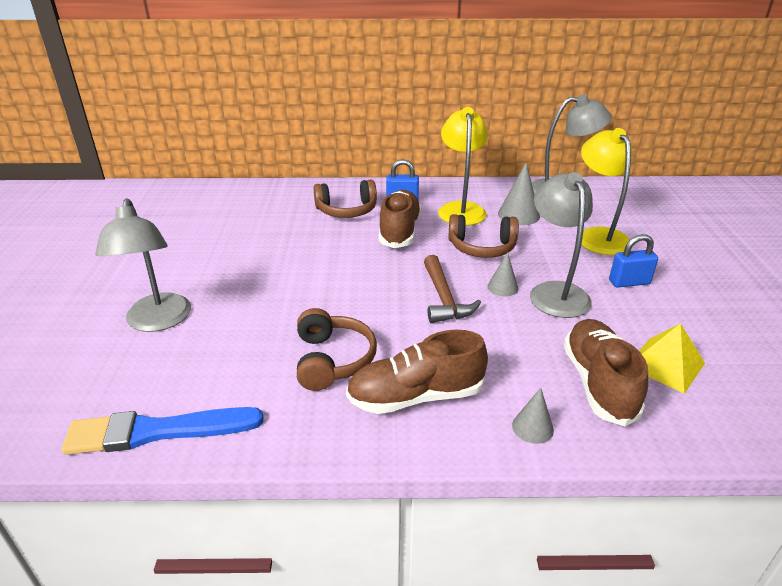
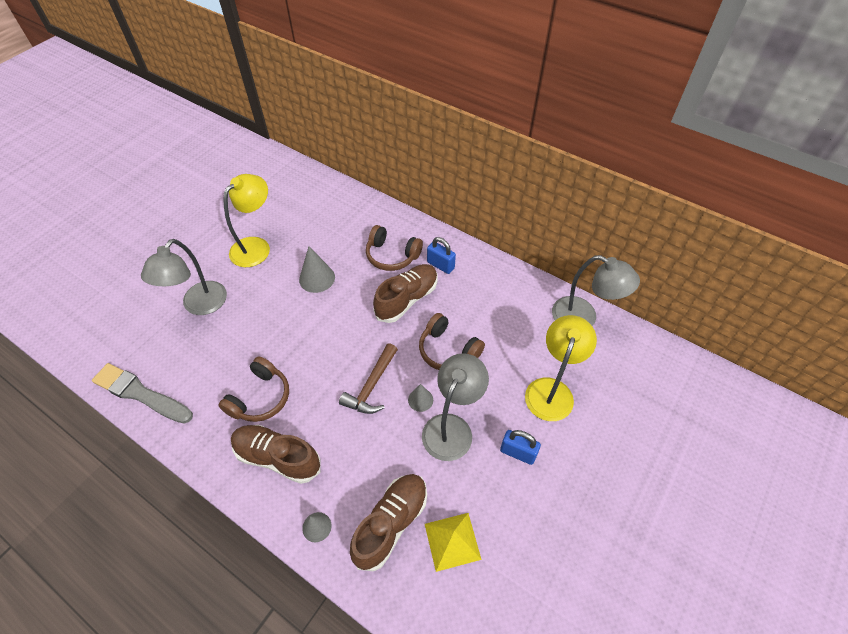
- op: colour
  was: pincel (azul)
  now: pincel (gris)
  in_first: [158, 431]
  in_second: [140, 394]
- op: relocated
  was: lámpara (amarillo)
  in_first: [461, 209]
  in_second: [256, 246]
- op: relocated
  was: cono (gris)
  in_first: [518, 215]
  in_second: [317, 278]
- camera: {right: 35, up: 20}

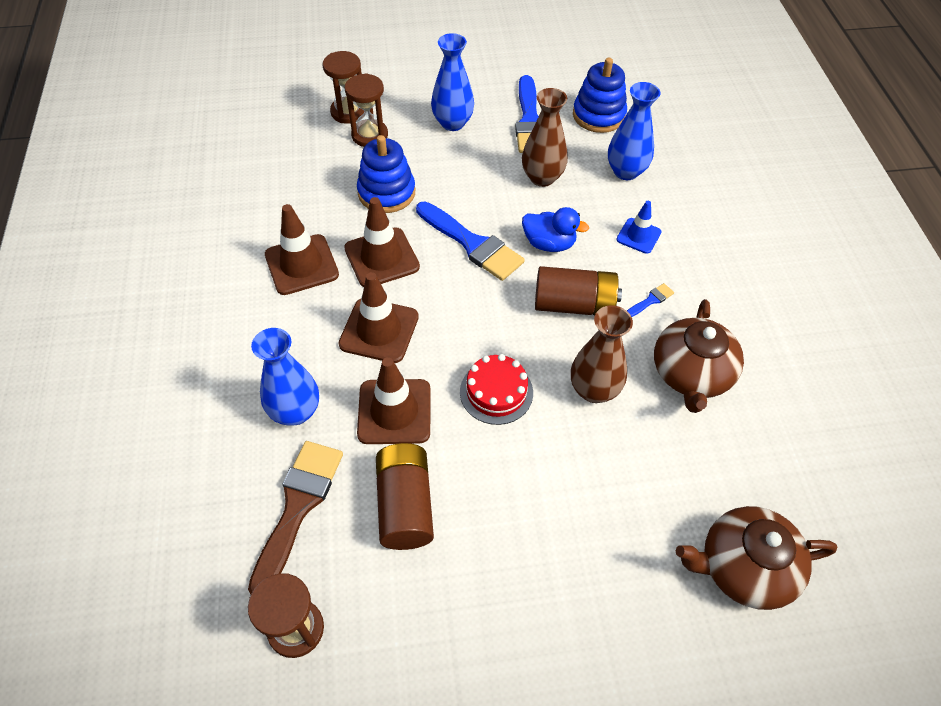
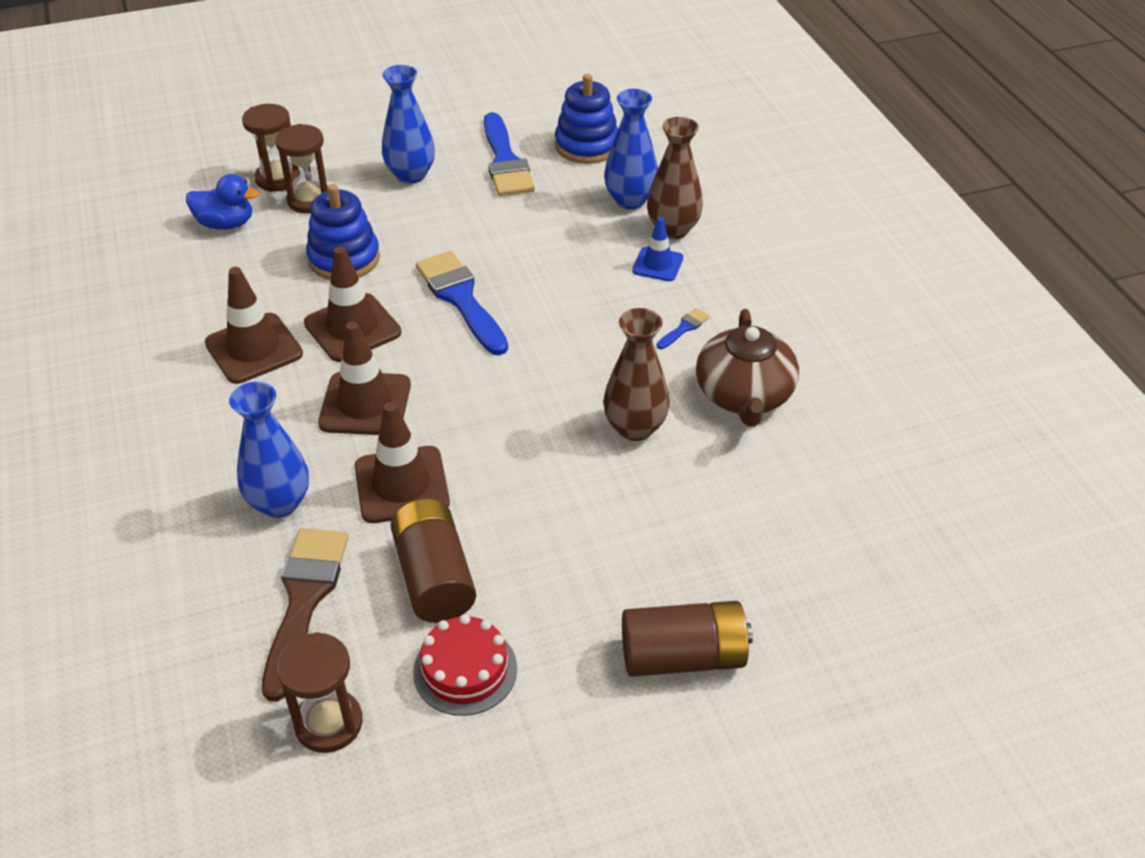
- op: spun
  was: pincel (azul)
  in_first: [472, 244]
  in_second: [461, 299]
  clockwise: -150
- op: relocated
  was: tarta (rojo)
  in_first: [496, 392]
  in_second: [465, 670]
- op: relocated
  was: florero (marrón)
  in_first: [542, 178]
  in_second: [673, 229]
- op: relocated
  was: pato (azul)
  in_first: [549, 244]
  in_second: [226, 224]
- op: relocated
  was: pila (marrón)
  in_first: [574, 304]
  in_second: [683, 656]
- op: missing
  was: tetera (marrón)
  in_first: [744, 567]
- camera: {right: -10, up: -10}

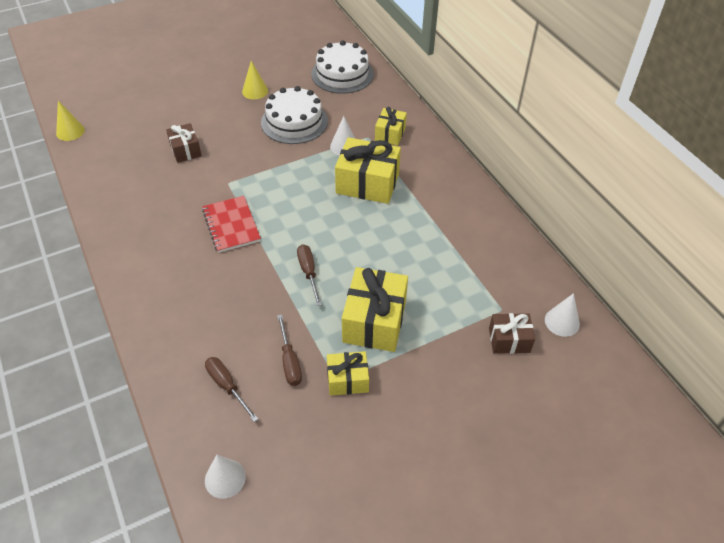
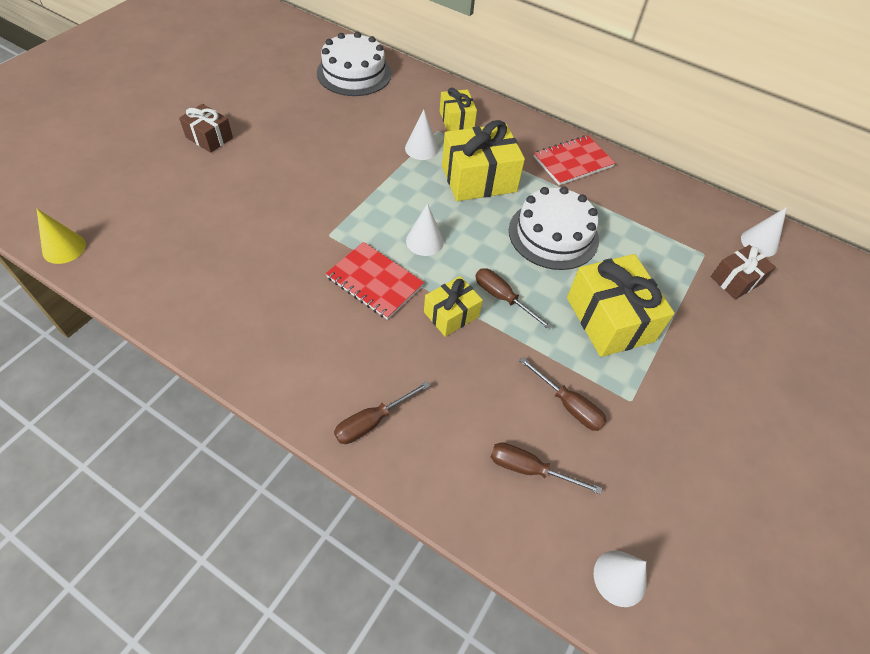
- op: relocated
  was: regalo (marrón)
  in_first: [185, 150]
  in_second: [209, 138]
- op: missing
  was: cono (amarillo)
  in_first: [255, 91]
- op: relocated
  was: tarta (blanco)
  in_first: [294, 122]
  in_second: [553, 234]
- op: relocated
  was: regalo (amarillo)
  in_first: [347, 380]
  in_second: [451, 314]
- op: appeared
  now: destornillador (marrón)
  in_second: [372, 421]
- op: appeared
  now: cono (blanco)
  in_second: [424, 241]
- op: appeared
  now: cuaderno (rojo)
  in_second: [573, 162]
- camera: {right: -35, up: 5}

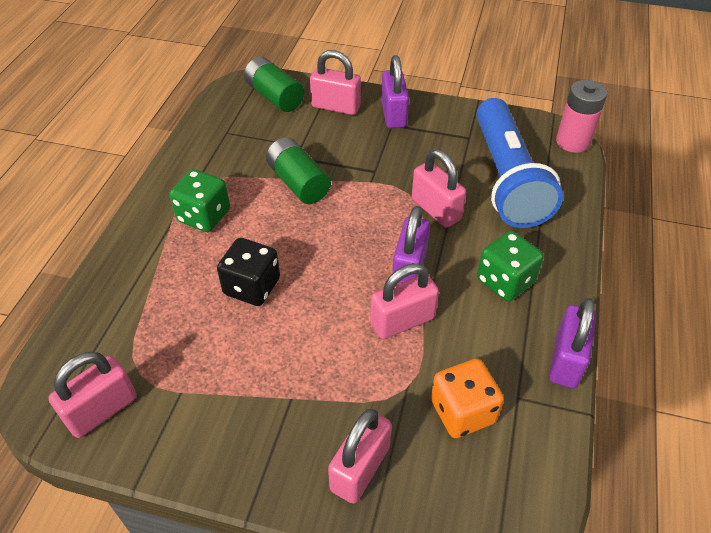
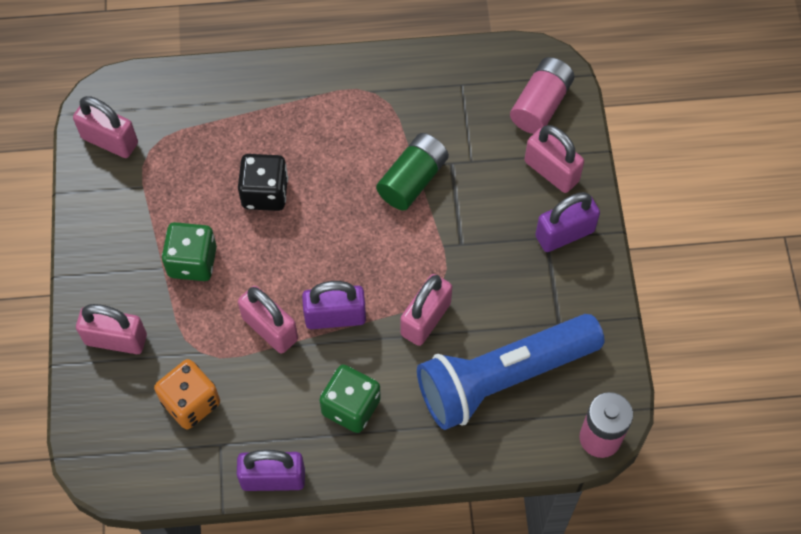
- op: relocated
  was: dado (verde)
  in_first: [204, 216]
  in_second: [192, 262]
- op: colour
  was: pila (verde)
  now: pila (rosa)
  in_first: [274, 97]
  in_second: [540, 105]
- op: spun
  was: candado (rosa)
  in_first: [336, 106]
  in_second: [551, 171]
  clockwise: -45
- camera: {right: 70, up: 15}

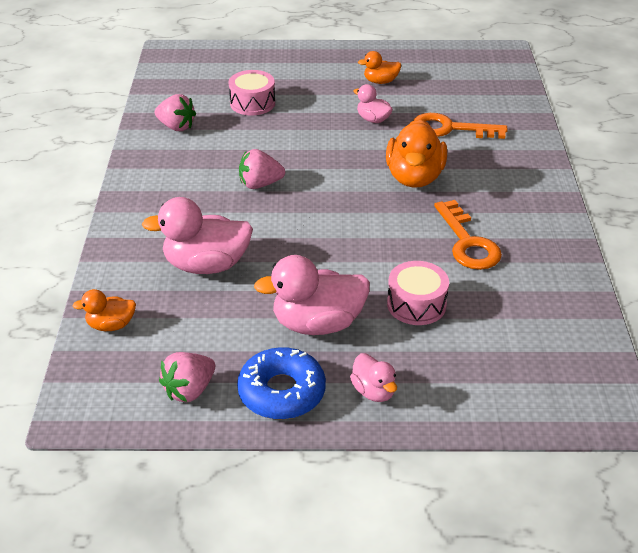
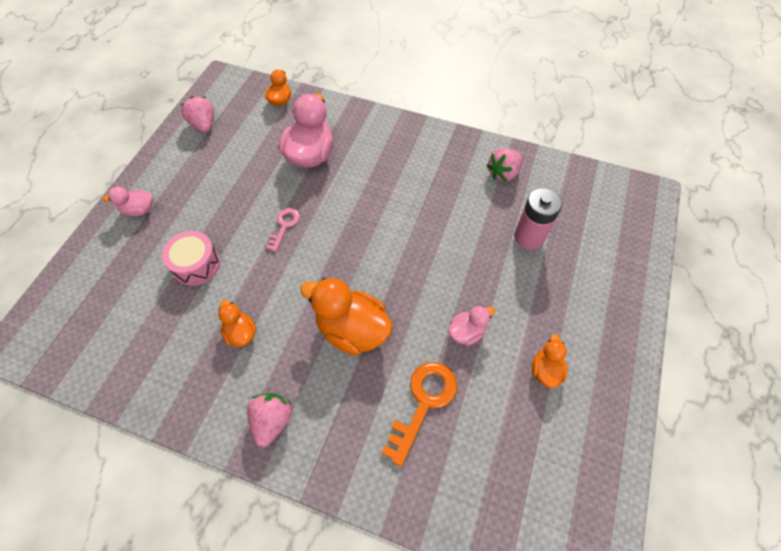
- op: exchanged
  was: tambor (rosa)
  now: pila (rosa)
  in_first: [252, 103]
  in_second: [529, 237]
- op: missing
  was: rosquilla (azul)
  in_first: [281, 392]
- op: relocated
  was: fresa (rosa)
  in_first: [260, 184]
  in_second: [272, 421]
- op: missing
  was: pato (rosa)
  in_first: [317, 323]
- op: exchanged
  was: llave (naranja)
  now: pato (naranja)
  in_first: [468, 243]
  in_second: [241, 333]
- op: appeared
  now: llave (rosa)
  in_second: [284, 226]
- camera: {right: 110, up: 20}

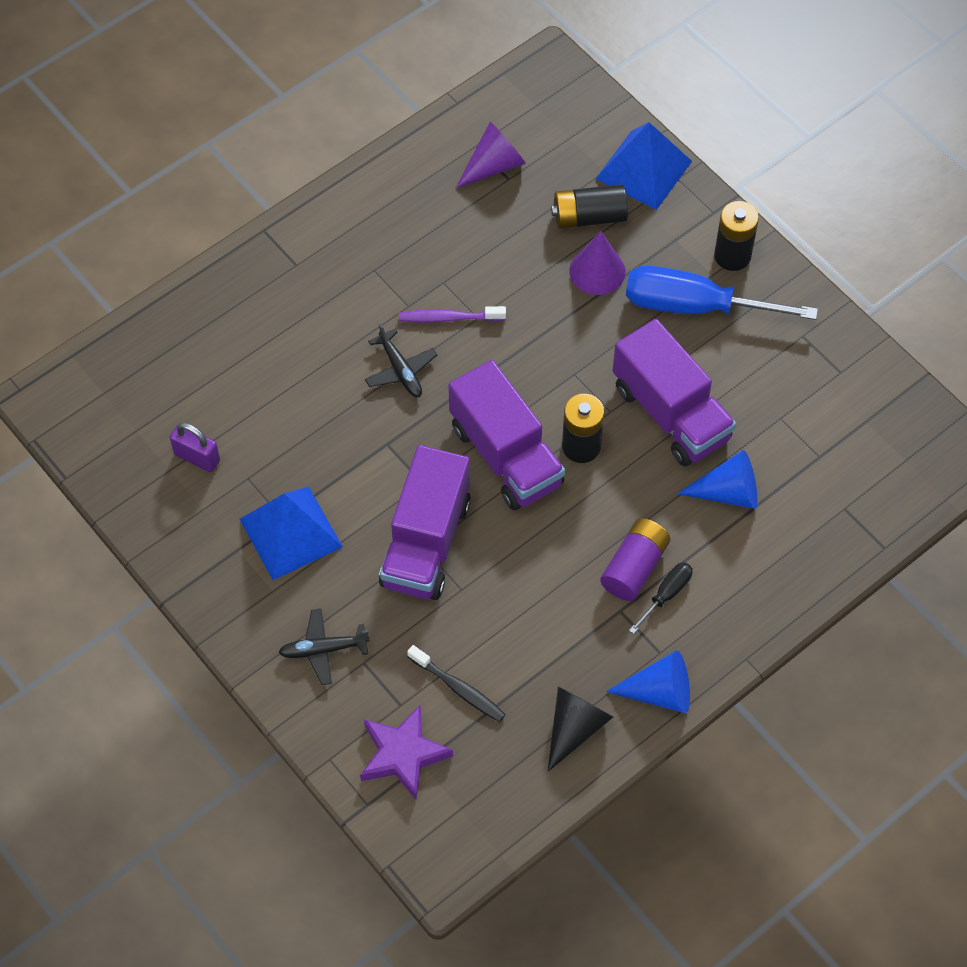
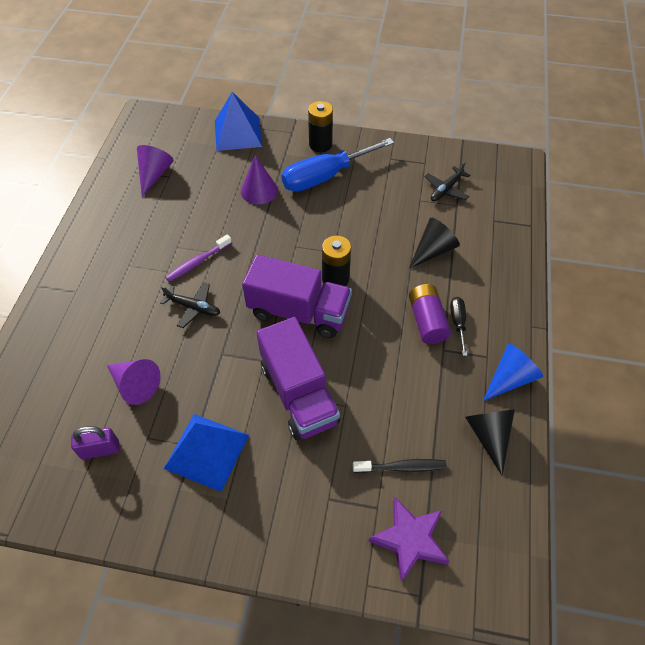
- op: relocated
  was: avión (negro)
  in_first: [323, 649]
  in_second: [446, 189]
- op: missing
  was: pila (negro)
  in_first: [589, 217]
- op: missing
  was: camión (morado)
  in_first: [670, 413]
- op: colour
  was: cono (azul)
  now: cono (negro)
  in_first: [728, 492]
  in_second: [433, 250]
- op: appeared
  now: cono (morado)
  in_second: [135, 384]
- camera: {right: -40, up: -5}

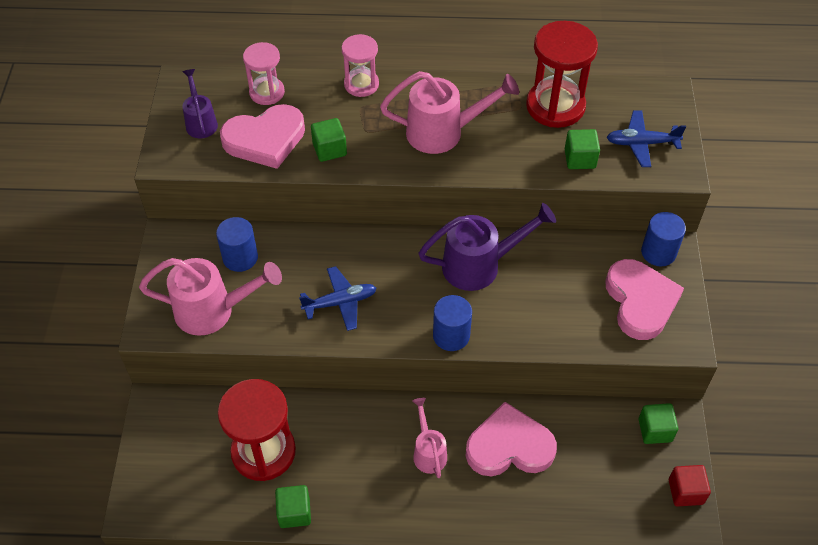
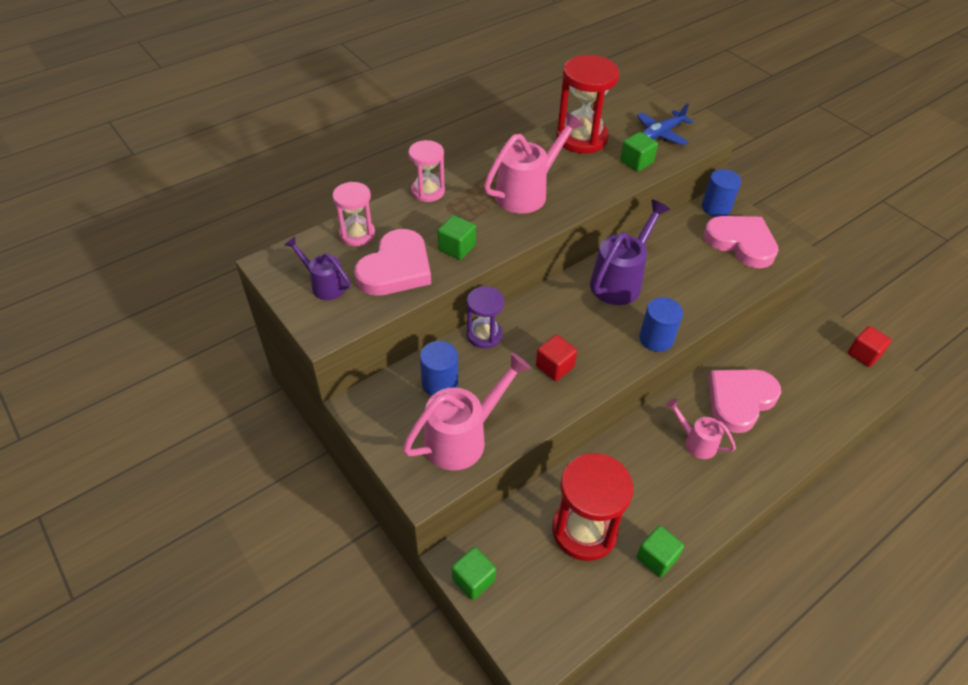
- op: exchanged
  was: avión (azul)
  now: cubo (rojo)
  in_first: [340, 302]
  in_second: [554, 367]
- op: relocated
  was: cubo (verde)
  in_first: [655, 430]
  in_second: [473, 580]
- op: appeared
  now: reloj de arena (morado)
  in_second: [484, 335]
- camera: {right: -40, up: -5}

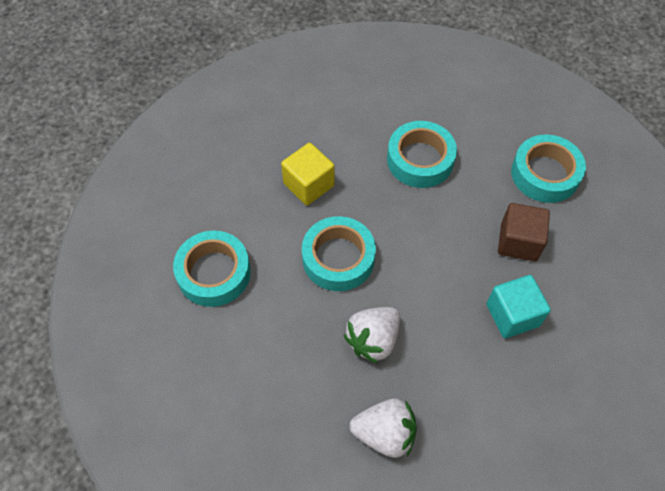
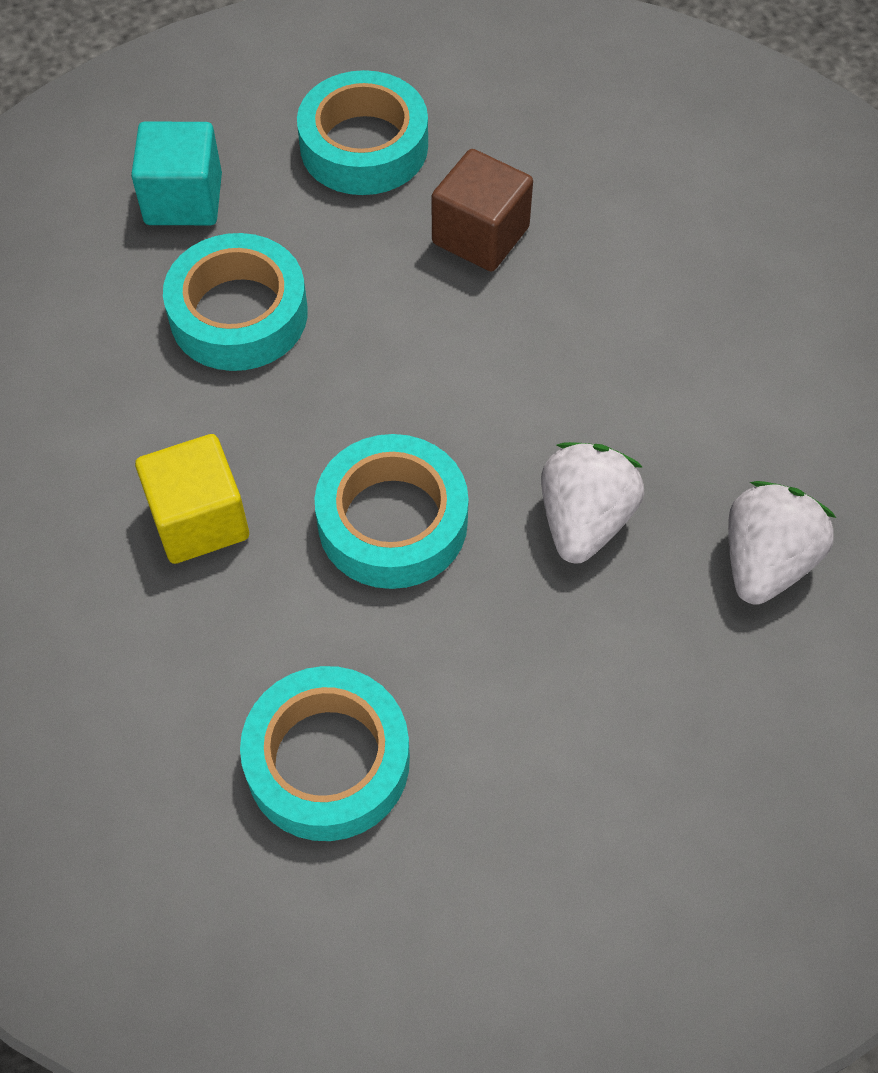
- op: spun
  was: fresa (blanco)
  in_first: [373, 340]
  in_second: [584, 520]
  clockwise: -135
- op: relocated
  was: cubo (turquesa)
  in_first: [512, 315]
  in_second: [183, 199]
- camera: {right: -70, up: 0}

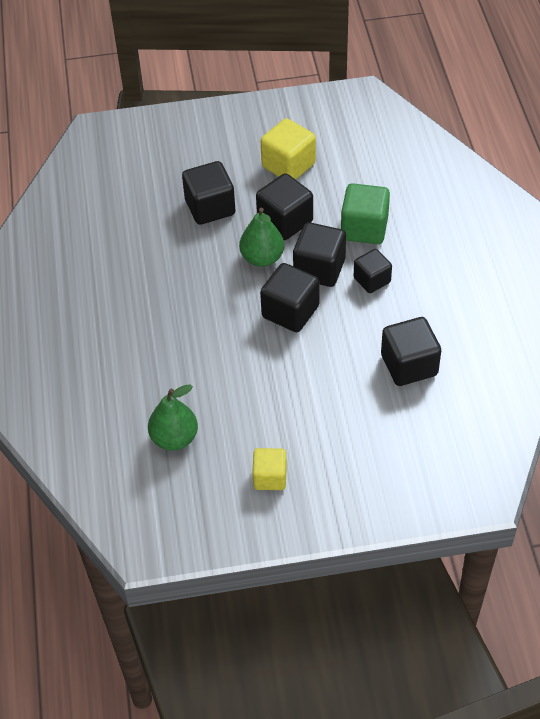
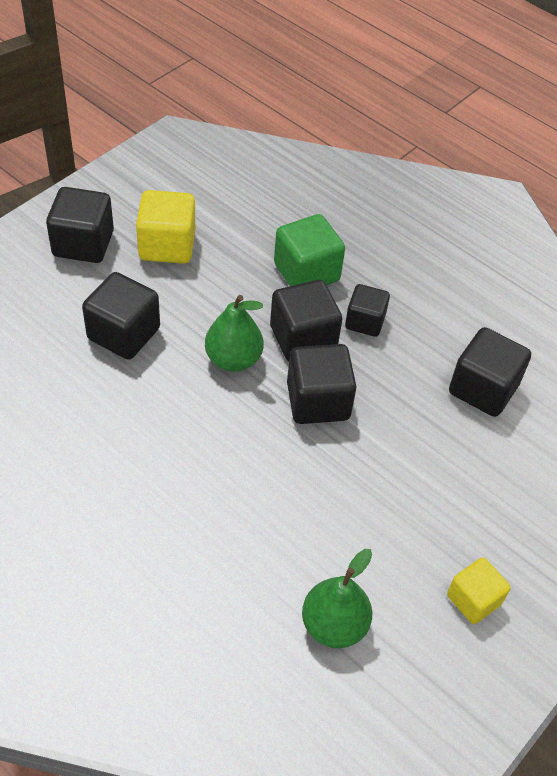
- op: relocated
  was: cubo (negro)
  in_first: [285, 221]
  in_second: [83, 244]
- camera: {right: -45, up: 0}

